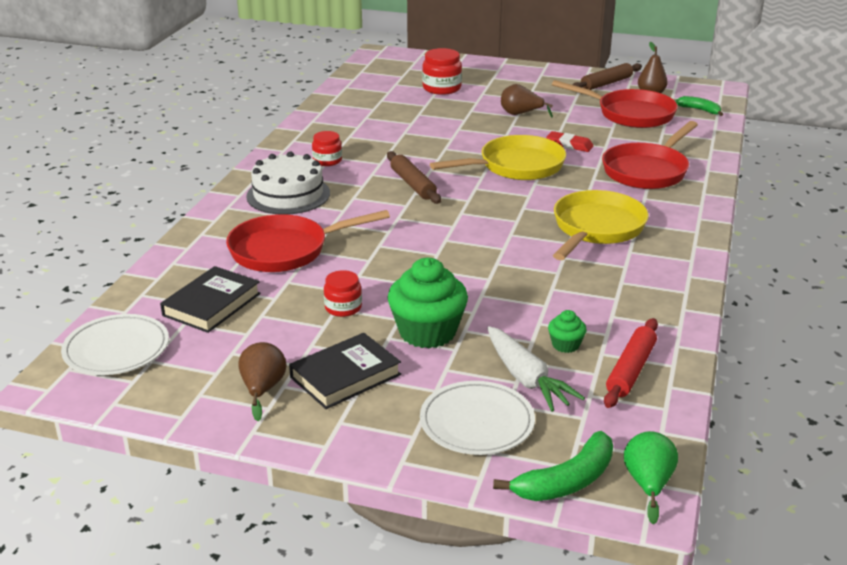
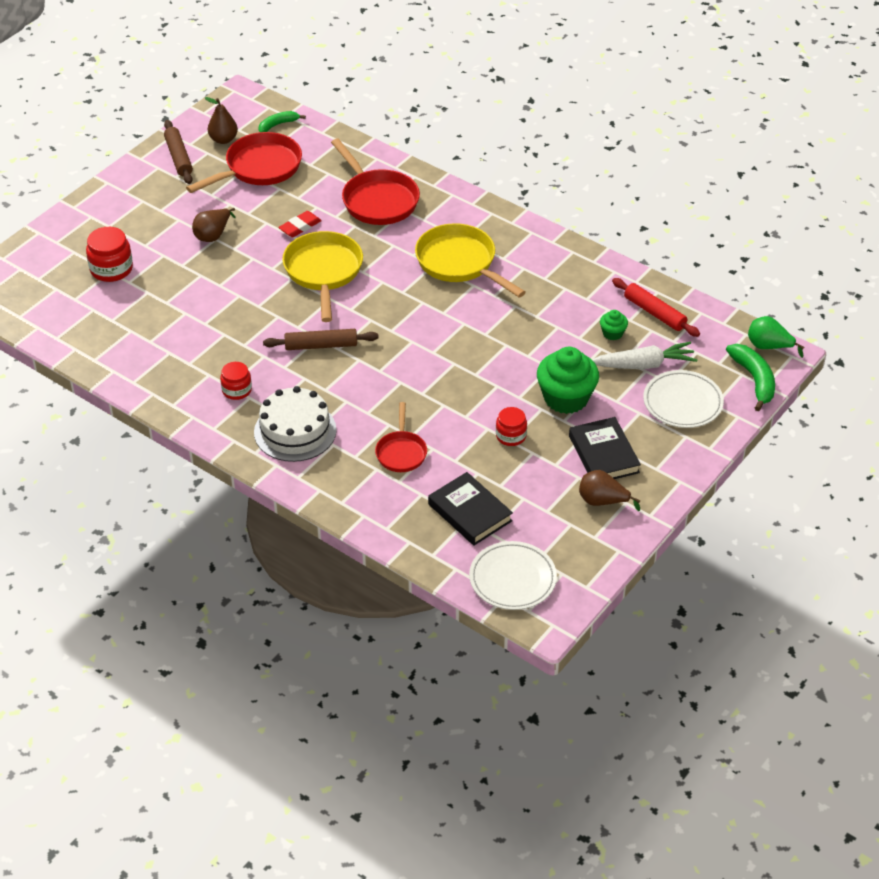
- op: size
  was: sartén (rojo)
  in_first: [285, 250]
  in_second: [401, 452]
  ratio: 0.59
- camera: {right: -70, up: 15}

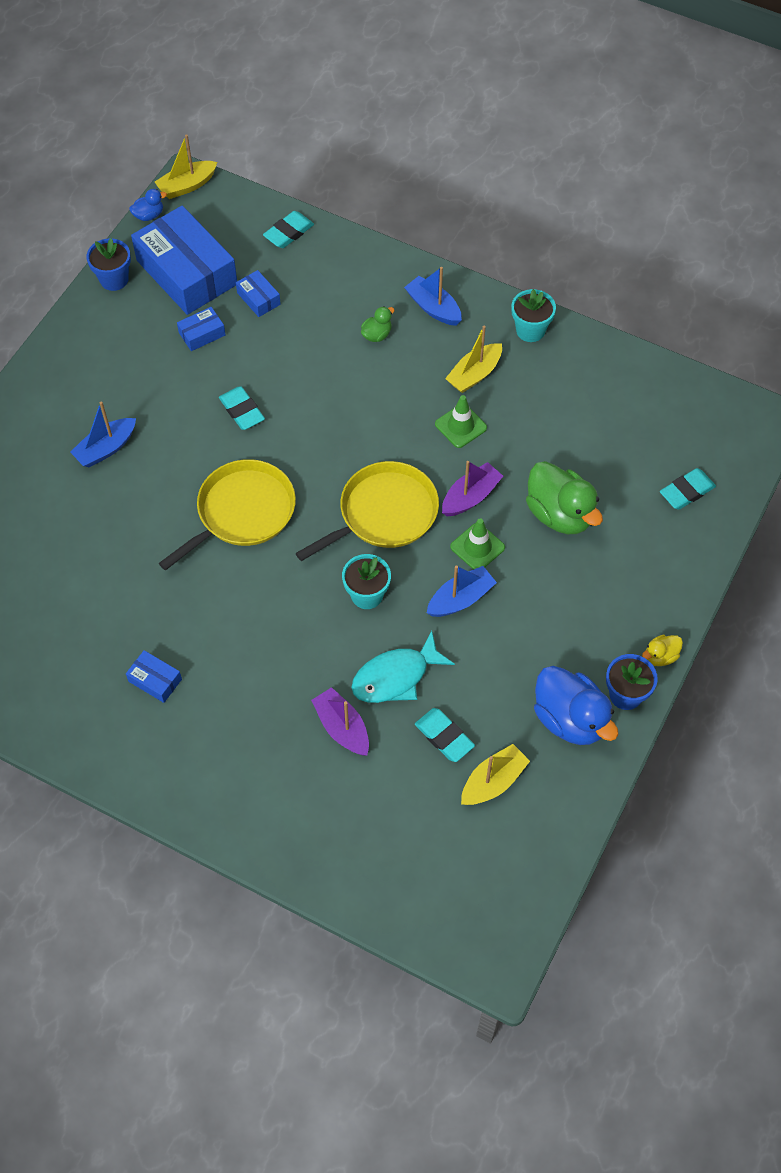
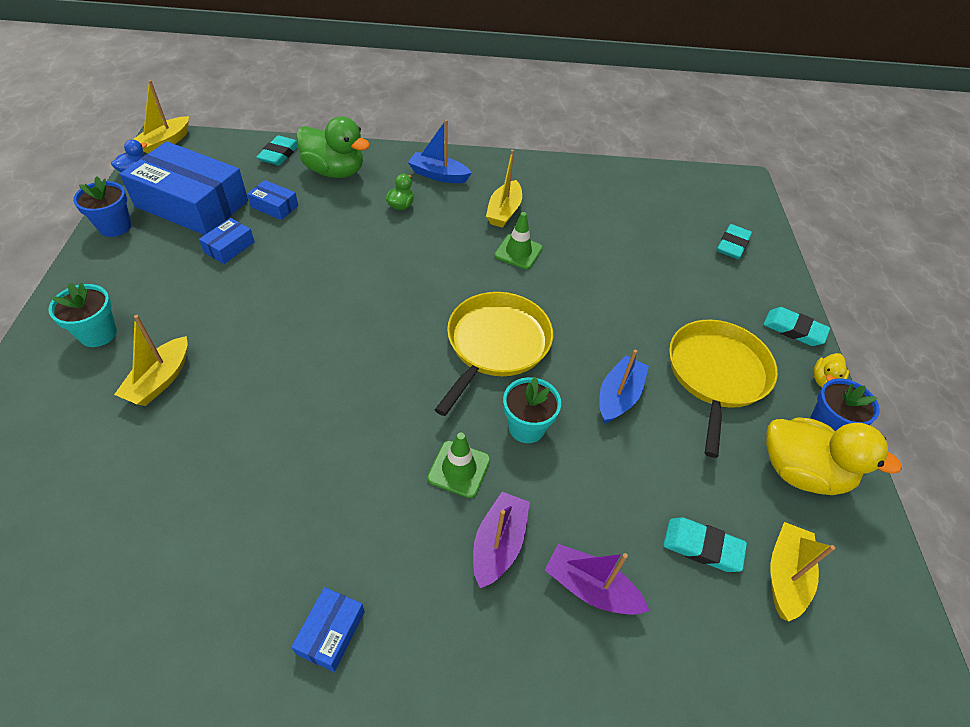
- op: colour
  was: barco (azul)
  now: barco (amarillo)
  in_first: [106, 448]
  in_second: [160, 380]
- op: spun
  was: caja (azul)
  in_first: [155, 680]
  in_second: [331, 632]
  clockwise: -75
- op: relocated
  was: sartén (amarillo)
  in_first: [242, 512]
  in_second: [716, 374]
- op: relocated
  was: goma de borrar (turquesa)
  in_first: [242, 411]
  in_second: [793, 330]
- op: missing
  was: pez (turquesa)
  in_first: [395, 676]
- op: relocated
  was: barco (morado)
  in_first: [470, 496]
  in_second: [499, 544]
- op: relocated
  was: cono de tráfico (verde)
  in_first: [477, 547]
  in_second: [459, 469]
- op: relocated
  was: maceta (turquesa)
  in_first: [530, 330]
  in_second: [98, 334]
- op: relocated
  was: pato (verde)
  in_first: [560, 514]
  in_second: [335, 171]
- op: colour
  was: pato (azul)
  now: pato (amarillo)
  in_first: [570, 719]
  in_second: [801, 472]
- camera: {right: -30, up: -10}

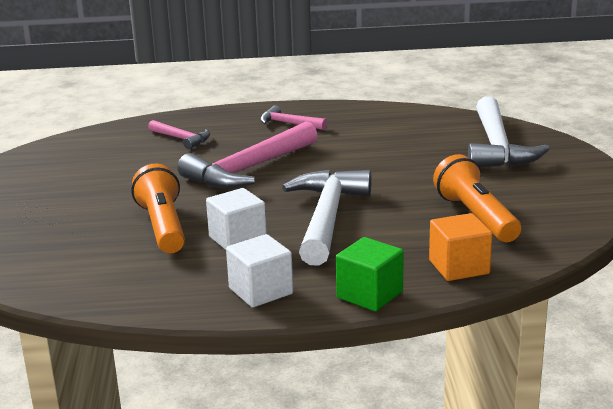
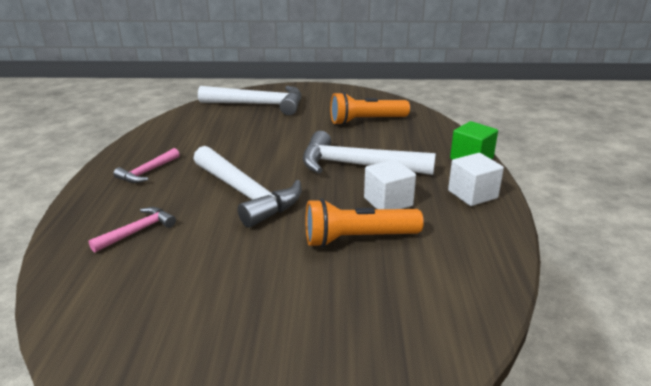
- op: colour
  was: martillo (rosa)
  now: martillo (blanco)
  in_first: [249, 169]
  in_second: [245, 194]
- op: missing
  was: cubo (naranja)
  in_first: [459, 267]
- camera: {right: -85, up: 5}

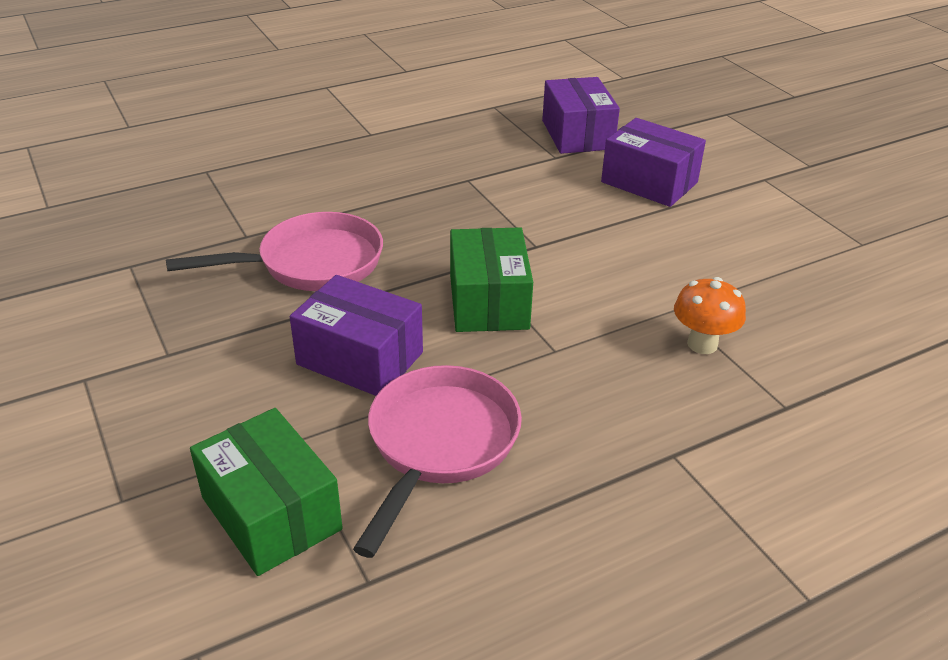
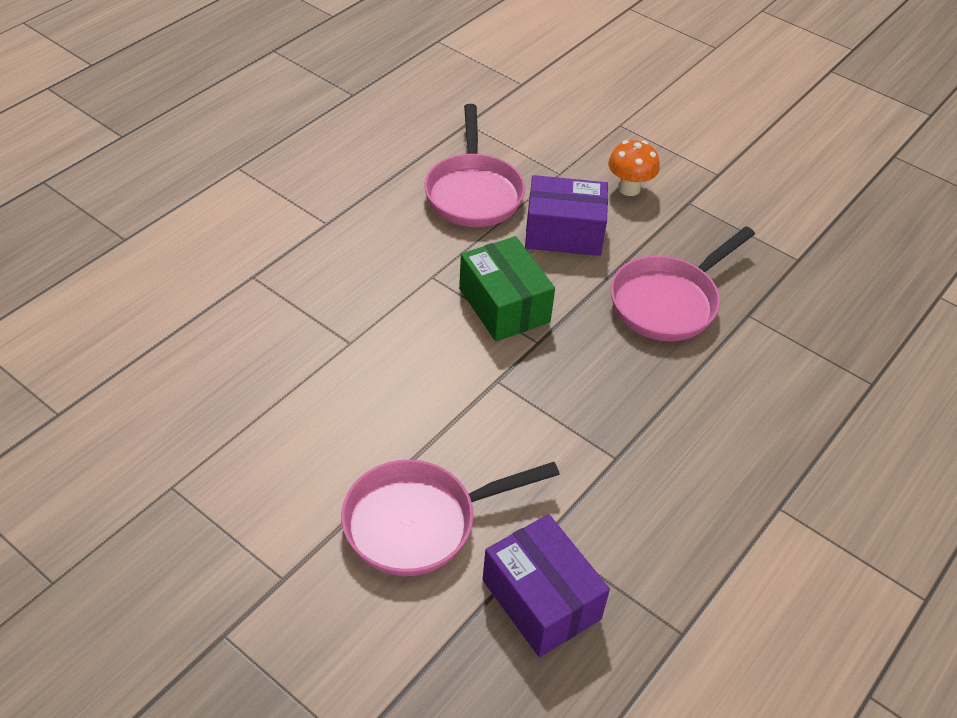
- op: missing
  was: caja (verde)
  in_first: [271, 513]
- op: exchanged
  was: caja (morado)
  now: sartén (rosa)
  in_first: [649, 182]
  in_second: [419, 522]
- op: relocated
  was: seta (naranja)
  in_first: [702, 344]
  in_second: [629, 188]
- camera: {right: 155, up: 10}

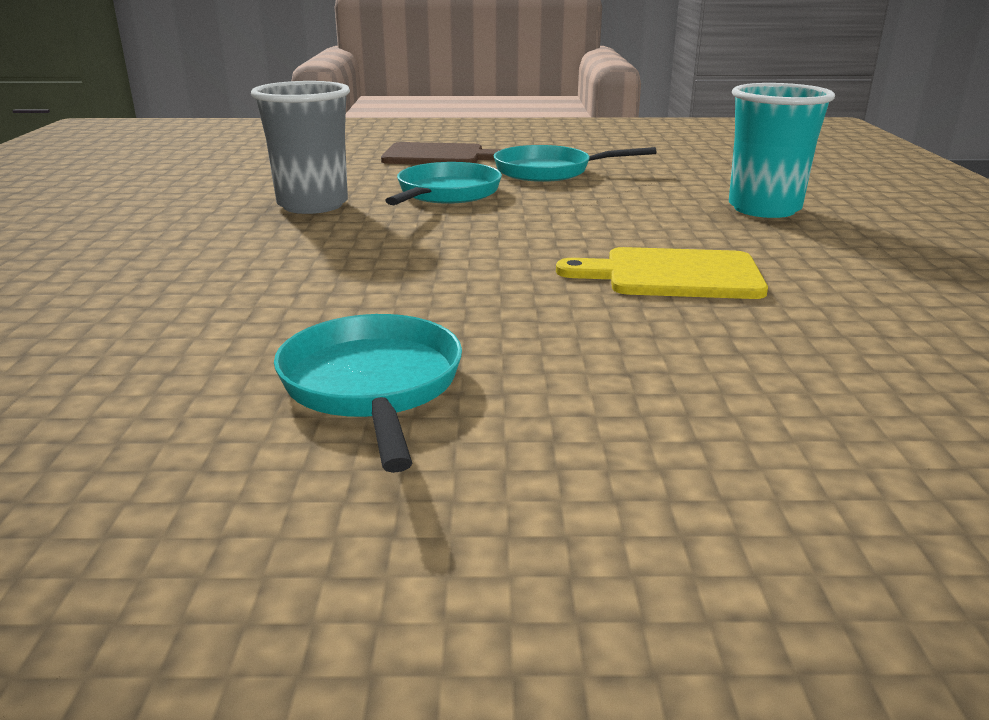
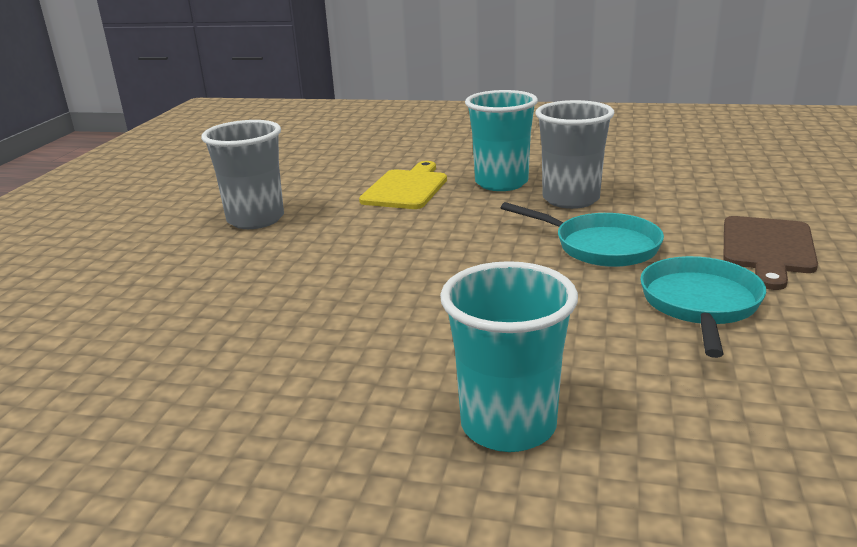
- op: exchanged
  was: sartén (turquesa)
  now: vaso (gris)
  in_first: [373, 386]
  in_second: [255, 219]
- op: relocated
  was: tabla de cortar (amarillo)
  in_first: [673, 275]
  in_second: [406, 188]
- op: appeared
  now: vaso (turquesa)
  in_second: [501, 183]
- camera: {right: 105, up: 0}

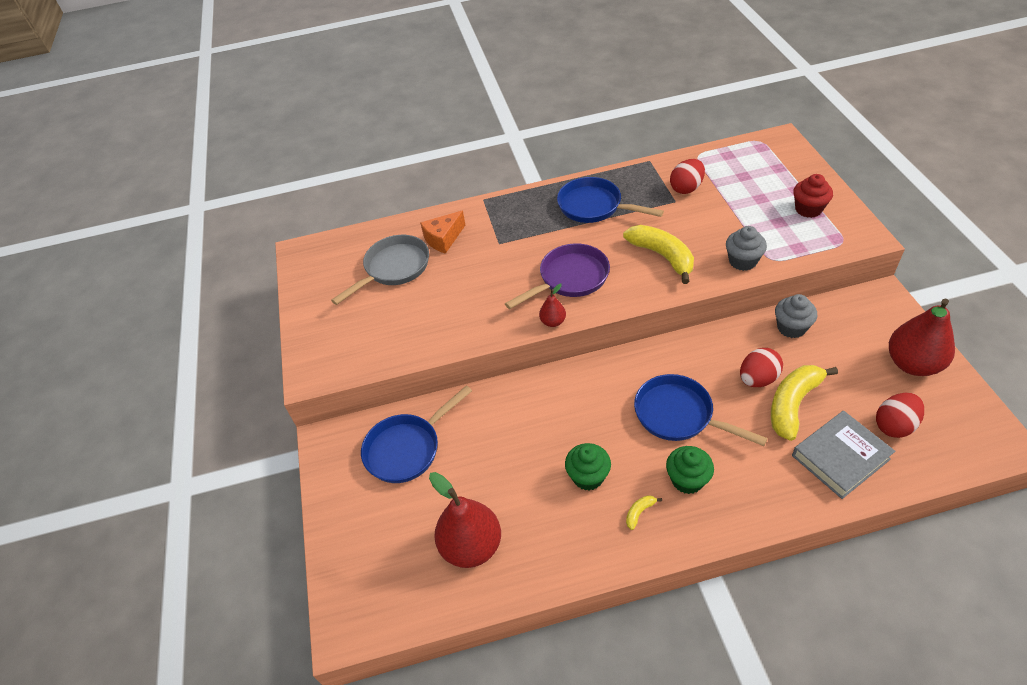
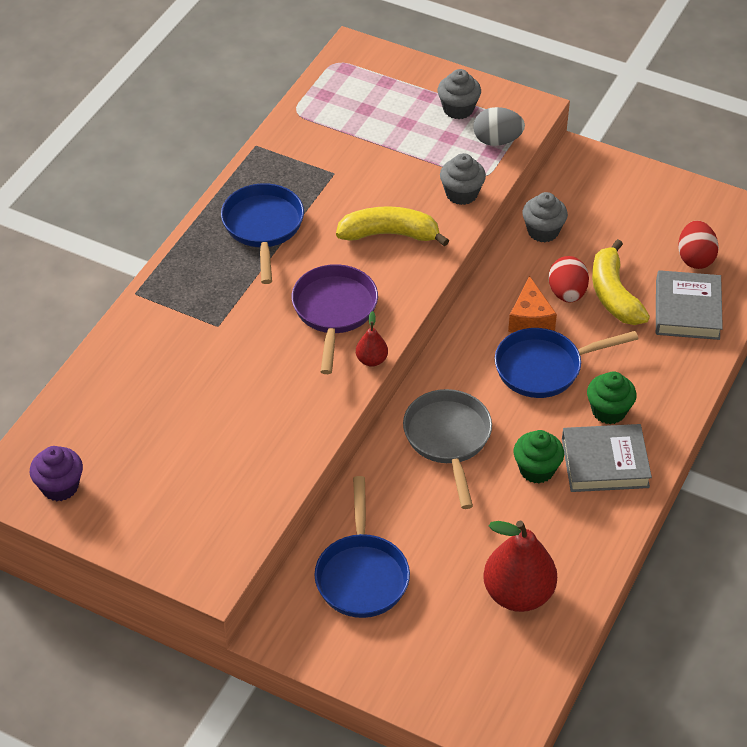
- op: relocated
  was: sartén (gris)
  in_first: [394, 268]
  in_second: [448, 439]
- op: relocated
  was: queso (naranja)
  in_first: [443, 239]
  in_second: [530, 319]
- op: spun
  was: sartén (azul)
  in_first: [594, 206]
  in_second: [263, 227]
  clockwise: 105
- op: exchanged
  was: plátano (amarillo)
  now: libro (gris)
  in_first: [639, 512]
  in_second: [605, 462]
- op: missing
  was: huevo (rojo)
  in_first: [686, 188]
- op: colour
  was: magdalena (rojo)
  now: magdalena (gris)
  in_first: [808, 209]
  in_second: [458, 109]
- op: missing
  was: pera (rojo)
  in_first: [912, 364]
- op: appeared
  now: magdalena (morado)
  in_second: [60, 487]
- op: appeared
  now: huevo (gris)
  in_second: [497, 141]
- camera: {right: -55, up: 0}

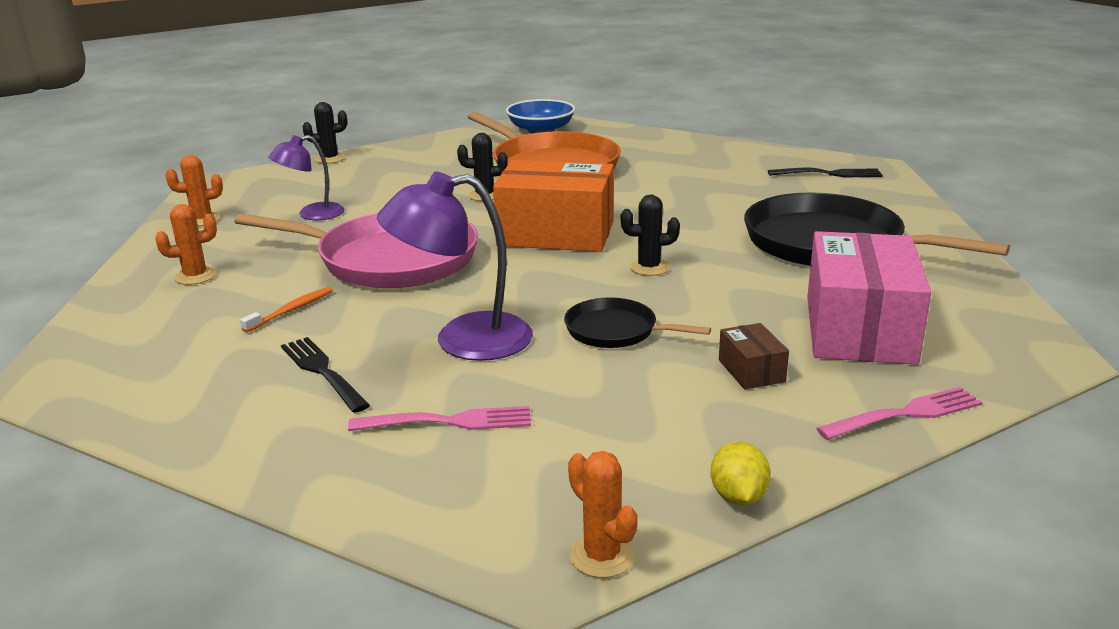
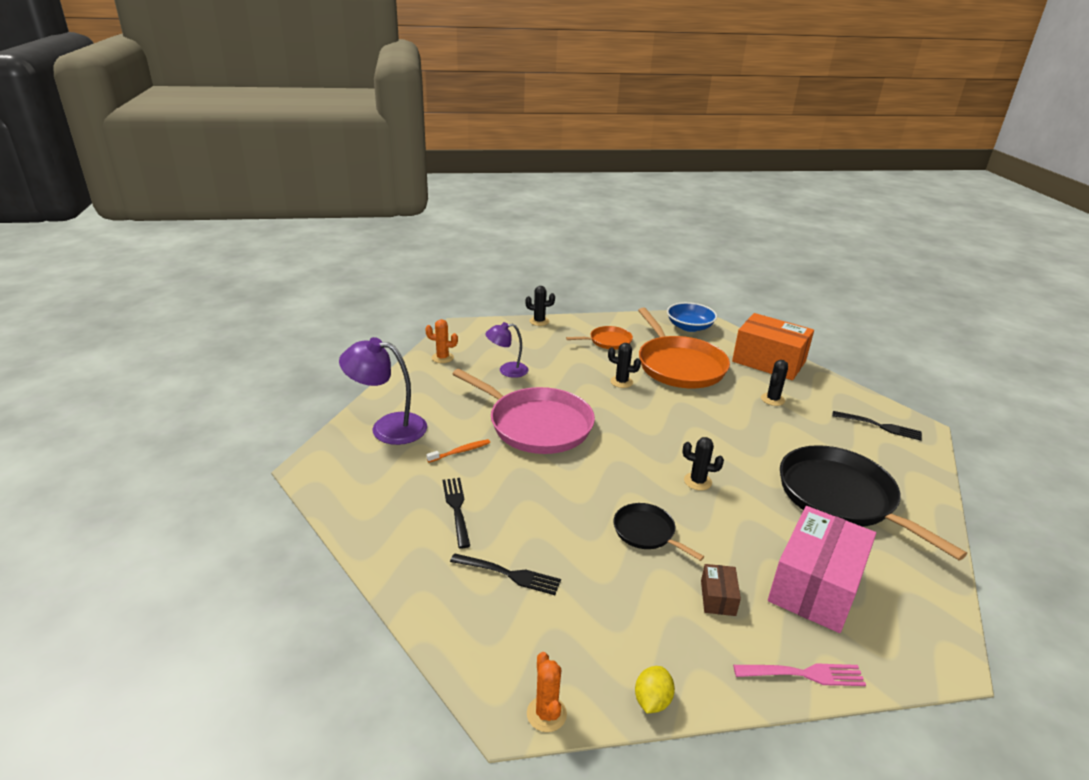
- op: missing
  was: cactus (naranja)
  in_first: [195, 276]
- op: colour
  was: tenedor (rosa)
  now: tenedor (negro)
  in_first: [447, 422]
  in_second: [508, 574]
- op: relocated
  was: lámpara (morado)
  in_first: [463, 340]
  in_second: [388, 427]
- op: relocated
  was: caja (naranja)
  in_first: [556, 233]
  in_second: [769, 361]
- op: appeared
  now: sartén (naranja)
  in_second: [608, 341]
- op: appeared
  now: cactus (negro)
  in_second: [772, 399]
- camera: {right: 20, up: 5}

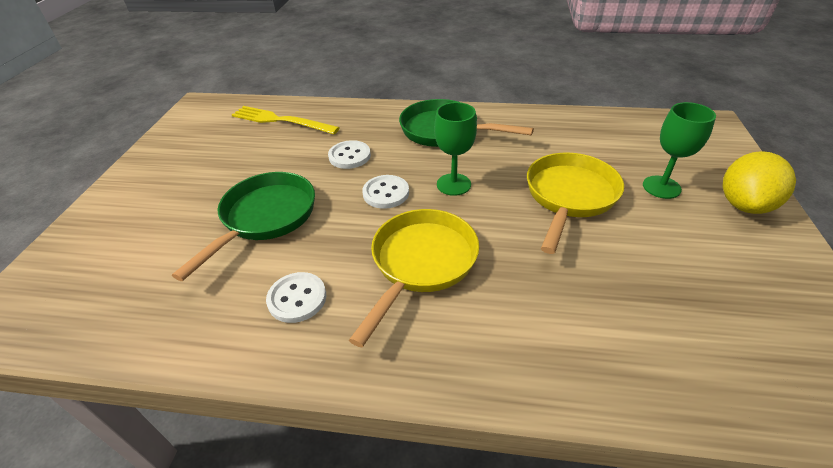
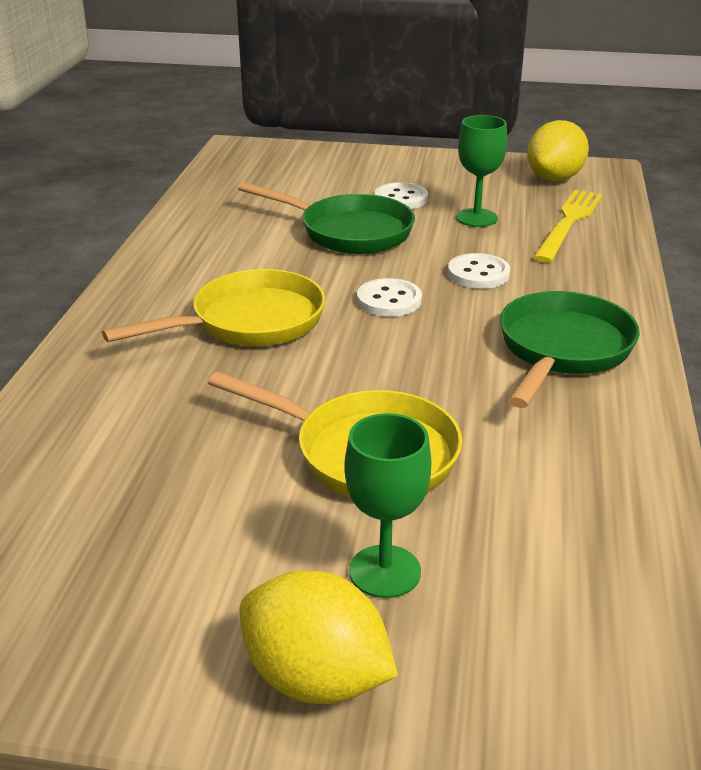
- op: relocated
  was: botón (blanco)
  in_first: [297, 298]
  in_second: [401, 199]
- op: spun
  was: sartén (amarillo)
  in_first: [421, 263]
  in_second: [249, 322]
  clockwise: -60
- op: relocated
  was: copa (verde)
  in_first: [453, 184]
  in_second: [476, 218]
- op: appeared
  now: limón (amarillo)
  in_second: [554, 178]
- camera: {right: 90, up: -10}

